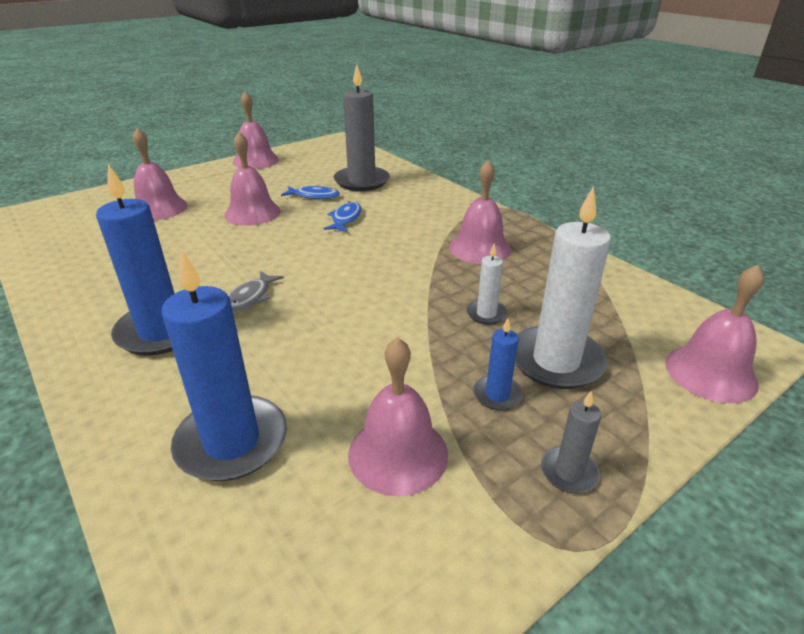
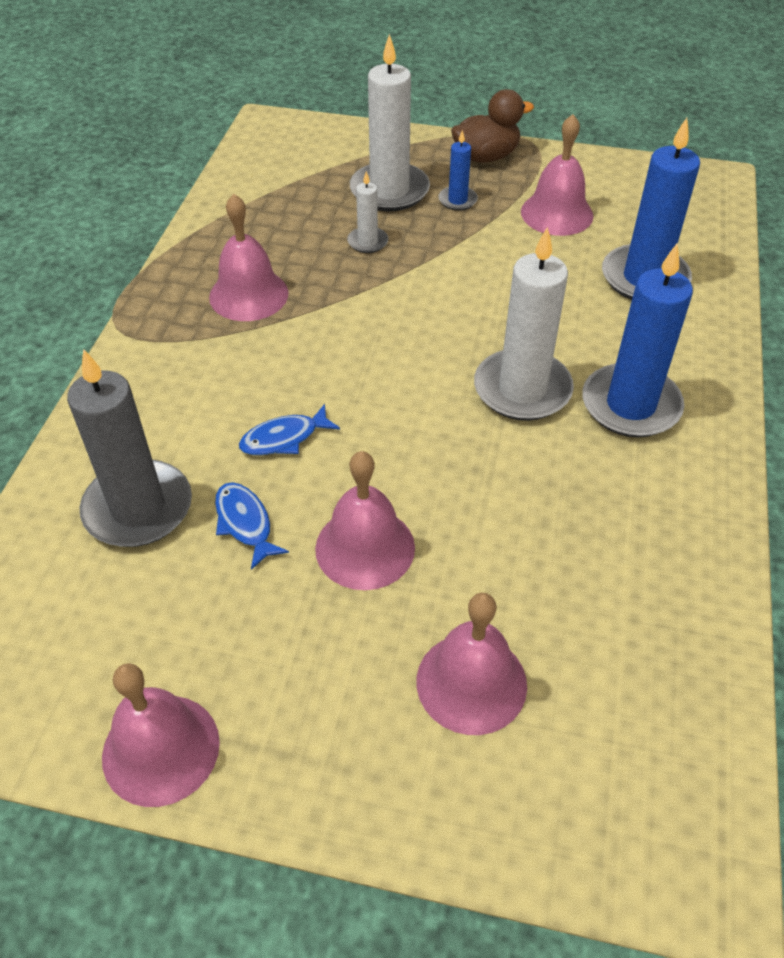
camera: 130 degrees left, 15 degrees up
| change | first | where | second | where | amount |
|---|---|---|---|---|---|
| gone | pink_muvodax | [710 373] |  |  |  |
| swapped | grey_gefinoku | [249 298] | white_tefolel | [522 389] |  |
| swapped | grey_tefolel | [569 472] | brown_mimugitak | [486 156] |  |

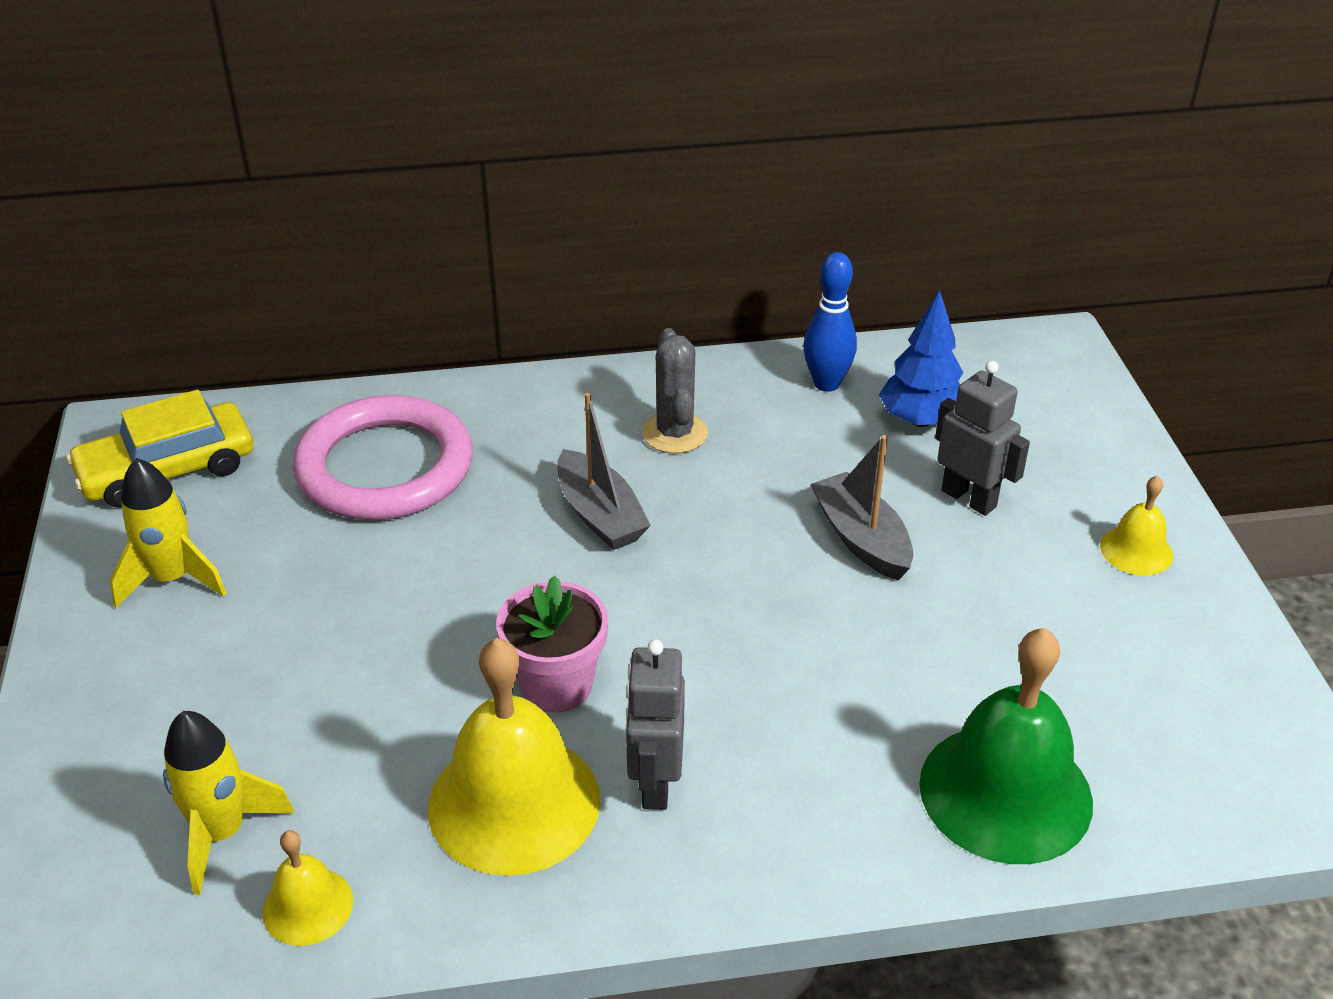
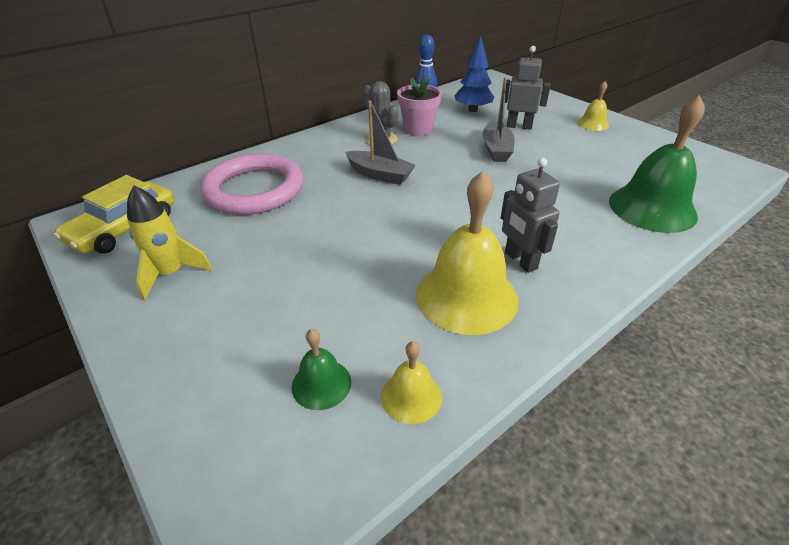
camera: 30 degrees left, 0 degrees up
| change | first | where | second | where | amount |
|---|---|---|---|---|---|
| rotated | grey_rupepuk | [861 539] |  | [496 149] | 120 degrees counterclockwise |
| shifted | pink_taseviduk | [556 685] |  | [418 129] |  |
| swapped | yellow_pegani | [222 833] | green_muvodax | [321 384] |  |

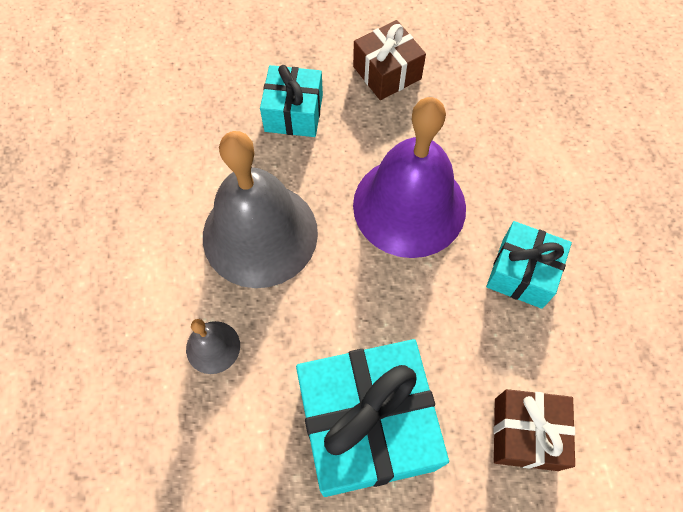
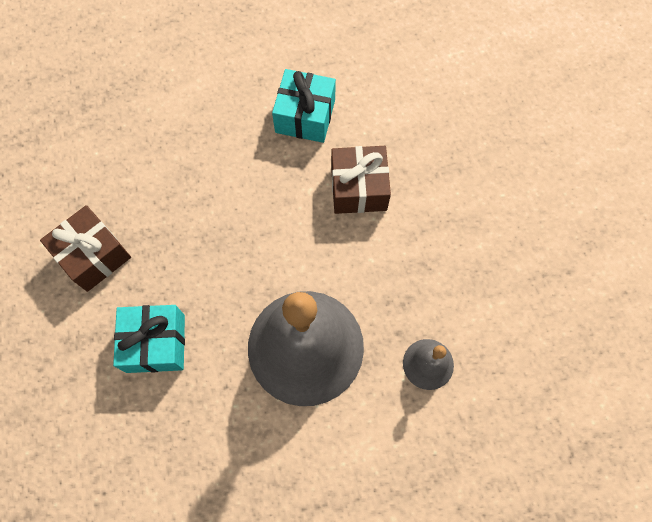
camera: 100 degrees left, 5 degrees up
| change | first | where | second | where | amount |
|---|---|---|---|---|---|
| gone | purple_muvodax | [409 206] |  |  |  |
| gone | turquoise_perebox | [366 426] |  |  |  |
| shifted | brown_perebox | [525 434] |  | [358 188] |  |

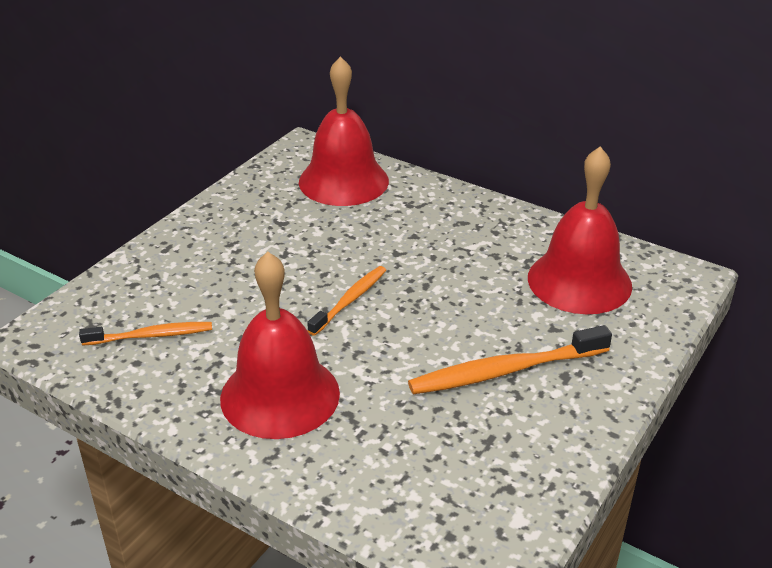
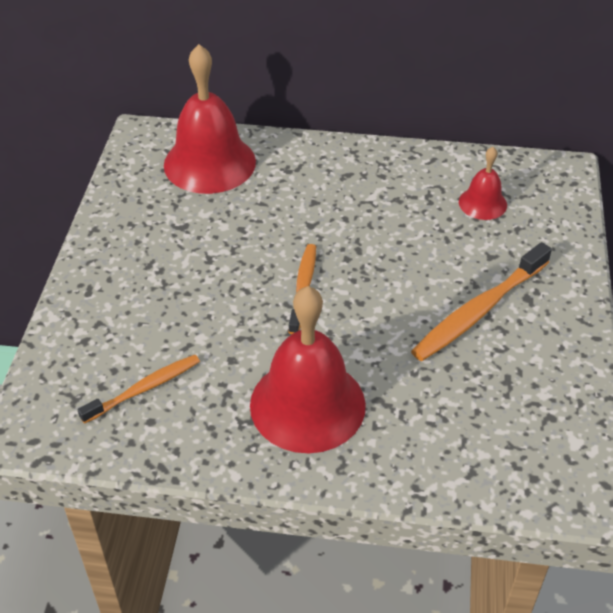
camera: 25 degrees left, 10 degrees up
| change | first | where | second | where | amount |
|---|---|---|---|---|---|
| scaled | red_muvodax | [579 281] |  | [482 203] | x0.50 |

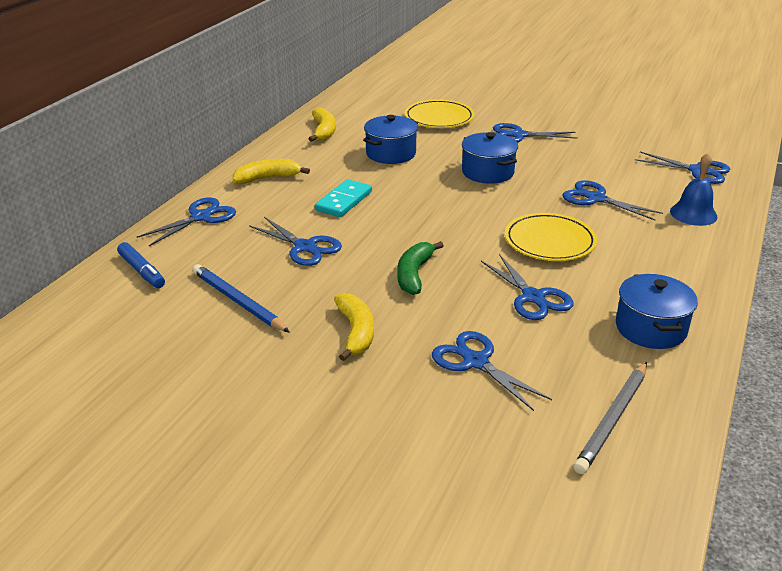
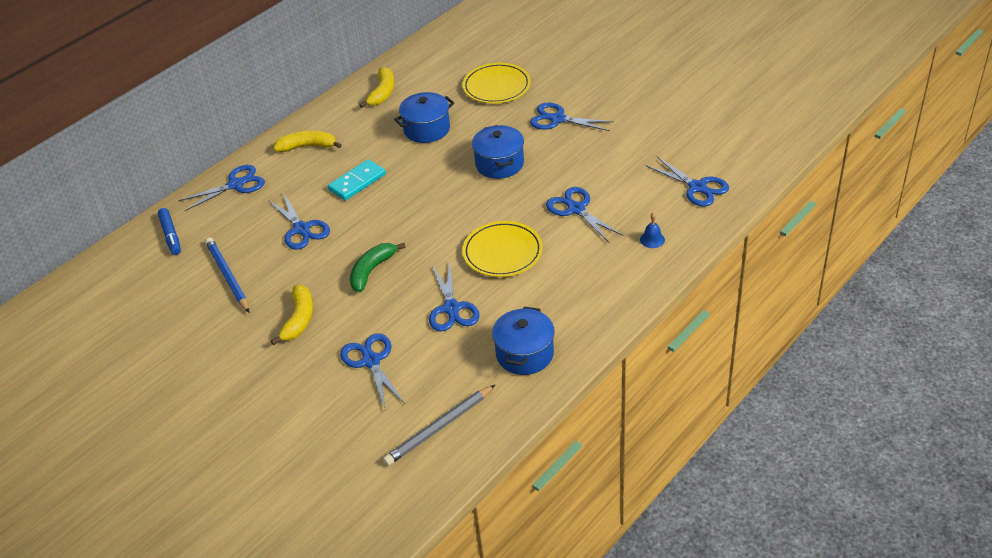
camera: 20 degrees right, 10 degrees up
| change | first | where | second | where | amount |
|---|---|---|---|---|---|
| scaled | blue_muvodax | [693 214] |  | [652 239] | x0.58 |

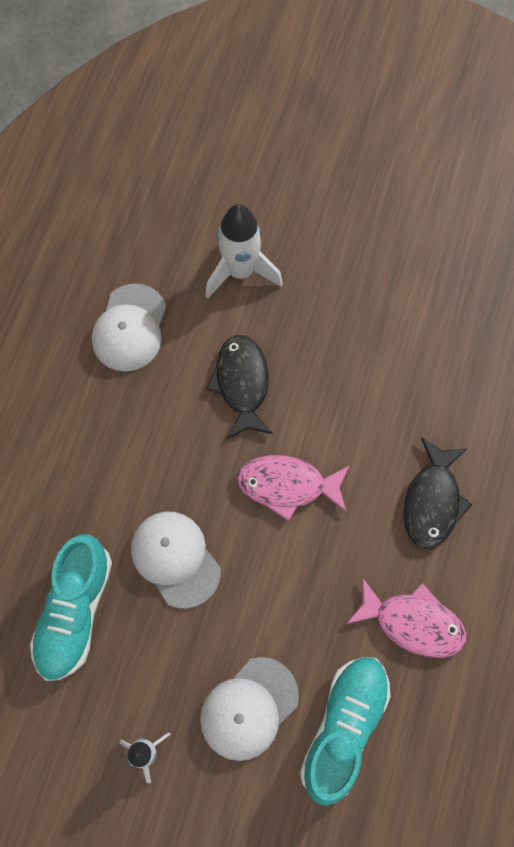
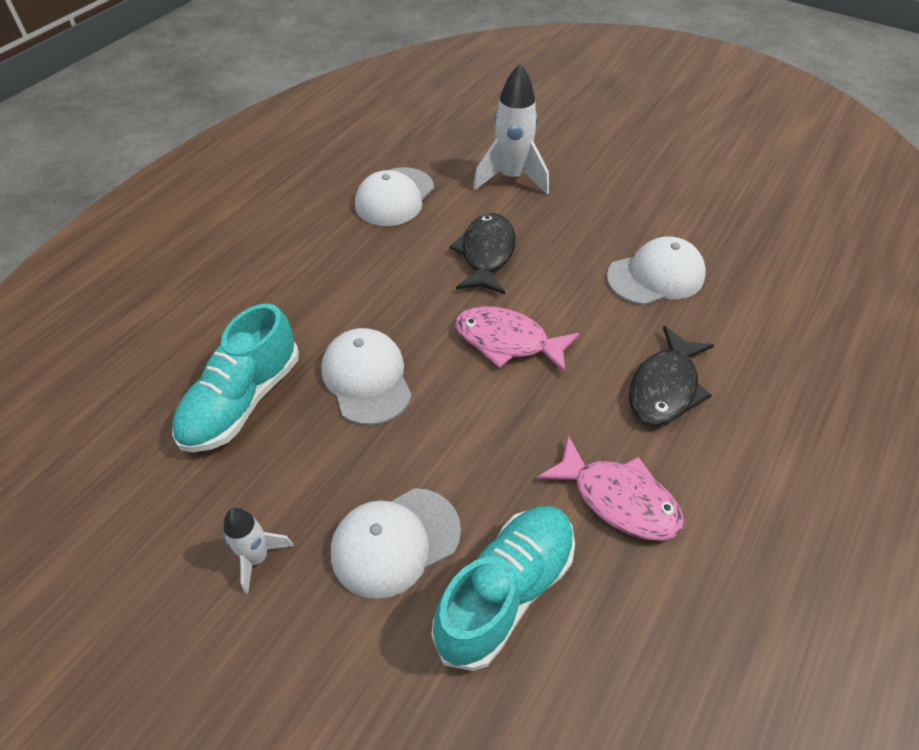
camera: 15 degrees right, 20 degrees down
| change | first | where | second | where | amount |
|---|---|---|---|---|---|
| new |  |  | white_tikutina | [656 276] |  |

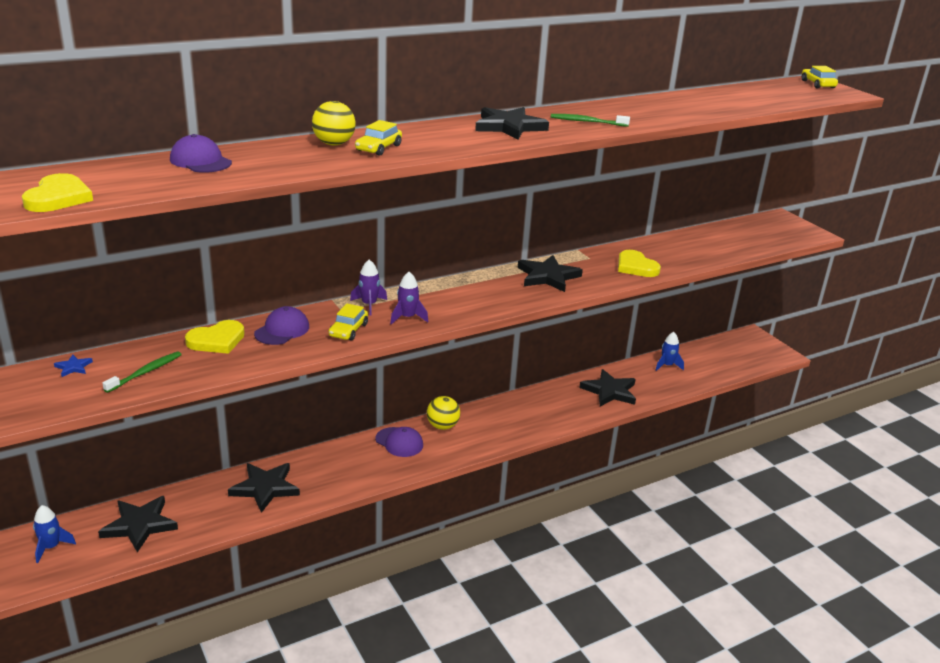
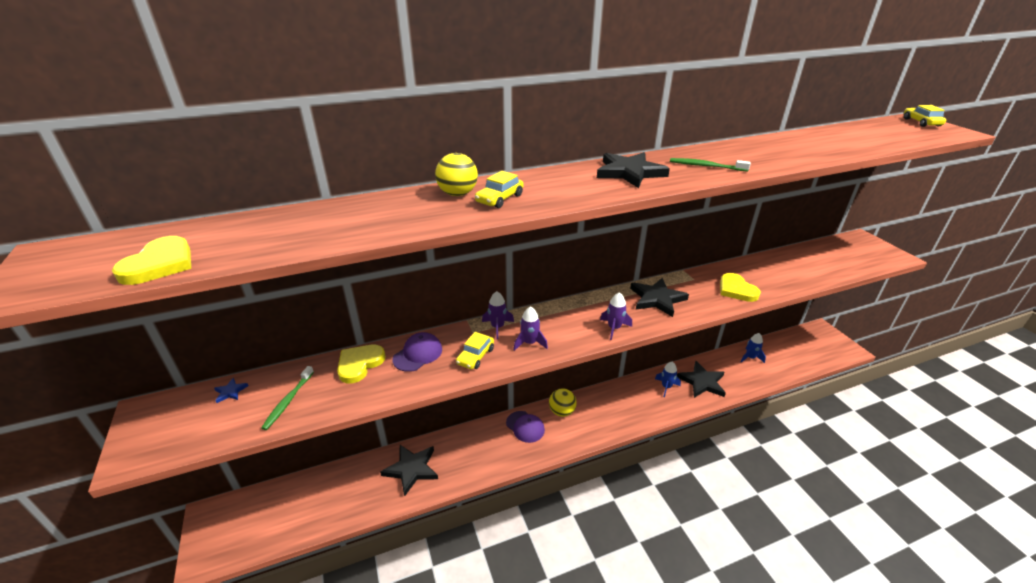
camera: 10 degrees right, 5 degrees up
| change | first | where | second | where | amount |
|---|---|---|---|---|---|
| gone | purple_tikutina | [200 161] |  |  |  |
| rotated | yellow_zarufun | [217 340] |  | [359 364] | 150 degrees clockwise |
| rotated | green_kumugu | [145 372] |  | [288 401] | 150 degrees clockwise |
| gone | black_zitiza | [140 525] |  |  |  |
| shifted | blue_pegani | [51 547] |  | [666 387] |  |
| new |  |  | purple_pegani | [614 328] |  |

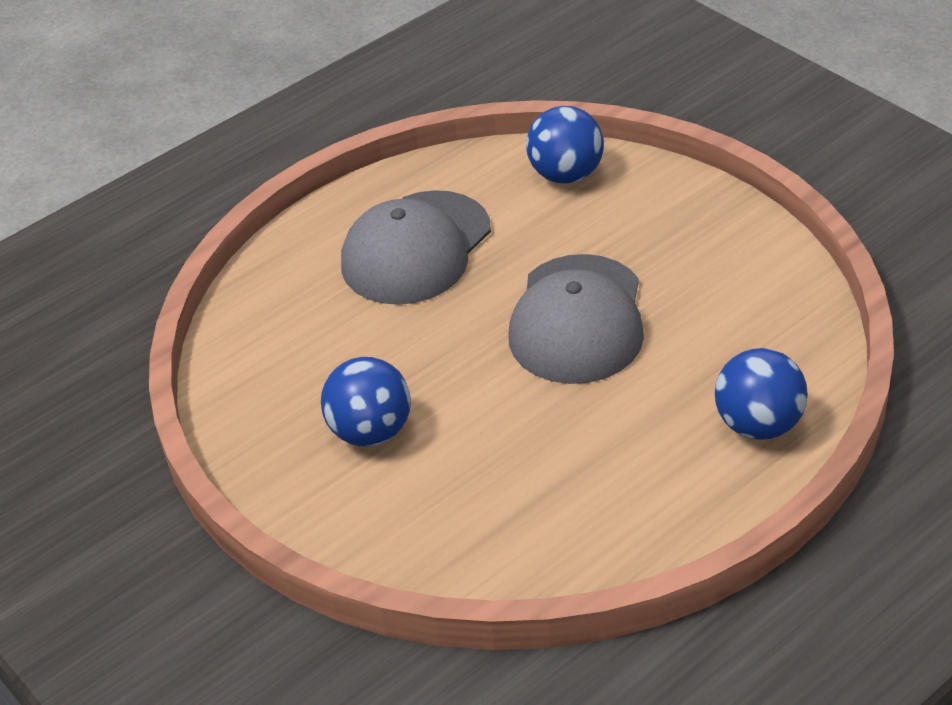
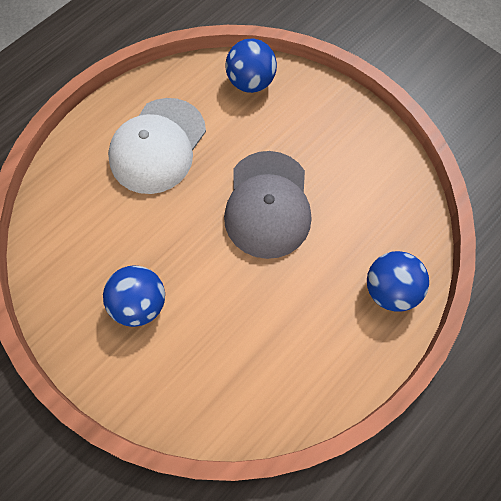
camera: 10 degrees left, 25 degrees up
| change | first | where | second | where | amount |
|---|---|---|---|---|---|
| repainted | grey_tikutina | [416 248] | white_tikutina | [158 146] |  |

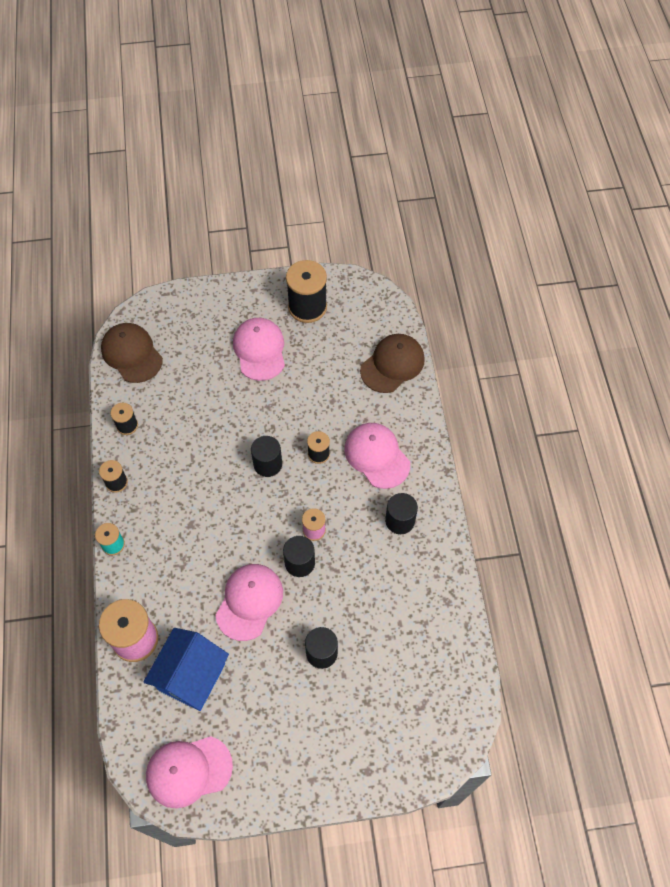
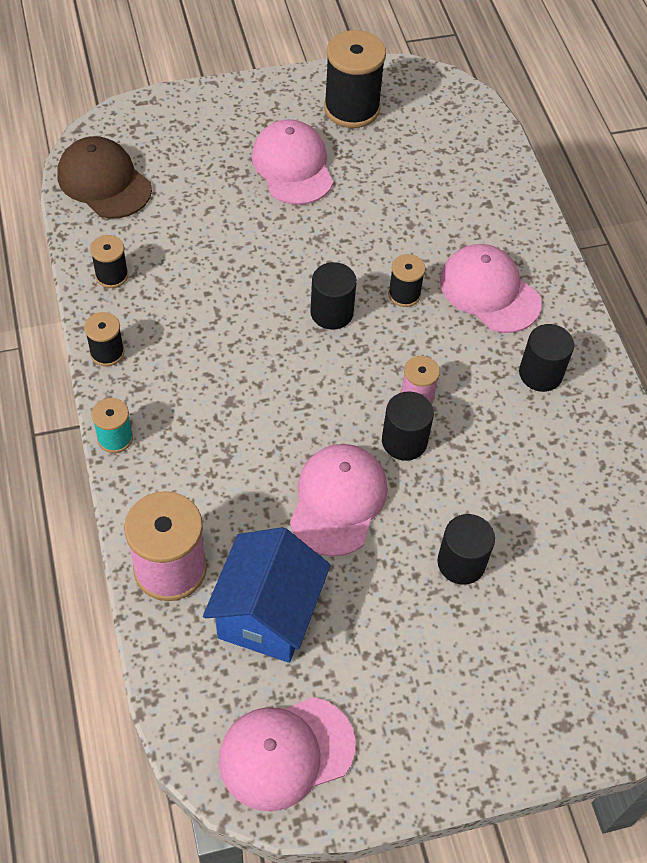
camera: 10 degrees left, 5 degrees down
| change | first | where | second | where | amount |
|---|---|---|---|---|---|
| gone | brown_tikutina | [392 364] |  |  |  |

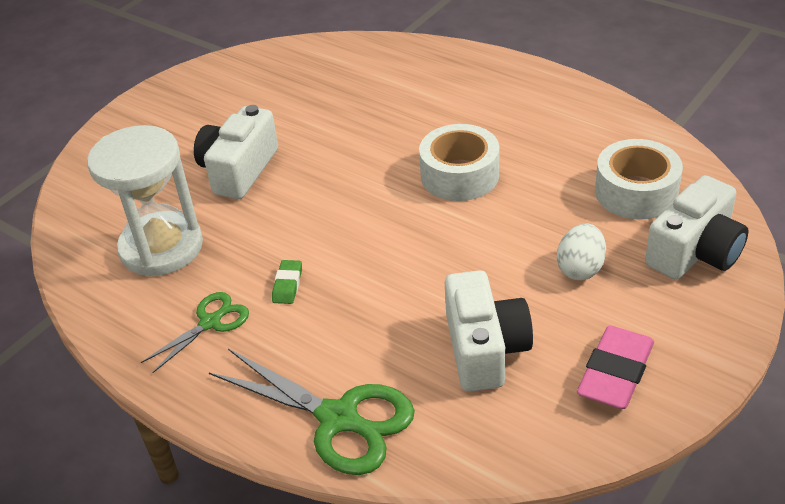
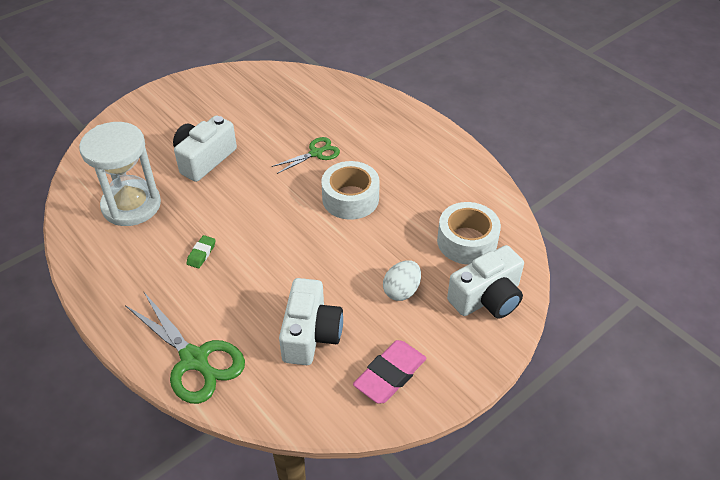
camera: 10 degrees right, 5 degrees up
| change | first | where | second | where | amount |
|---|---|---|---|---|---|
| shifted | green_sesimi | [210 322] |  | [316 153] |  |

